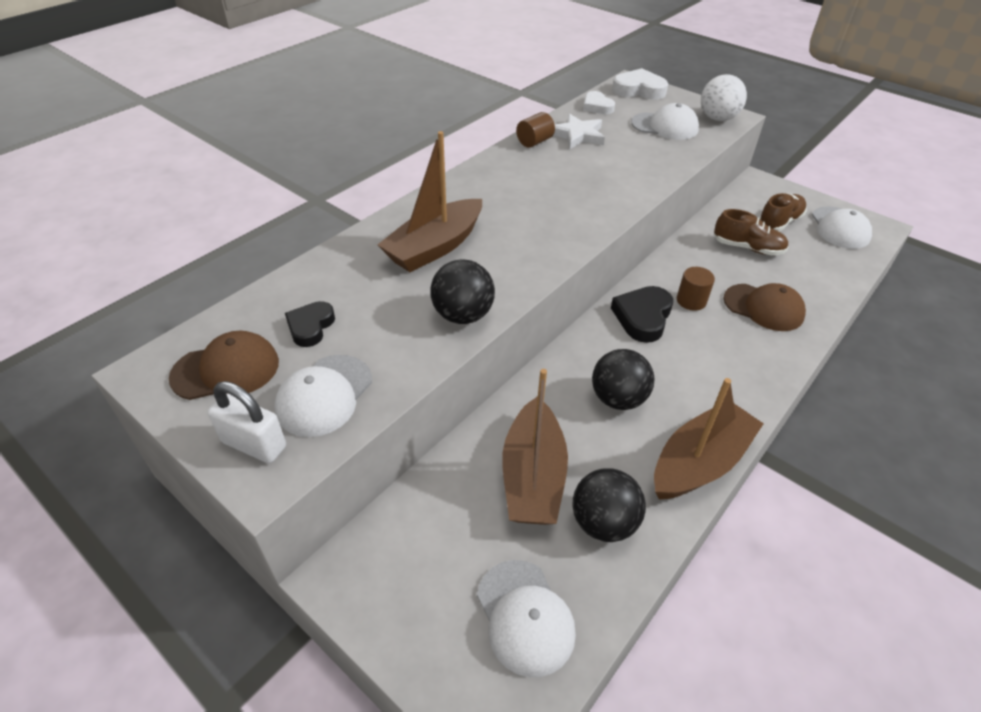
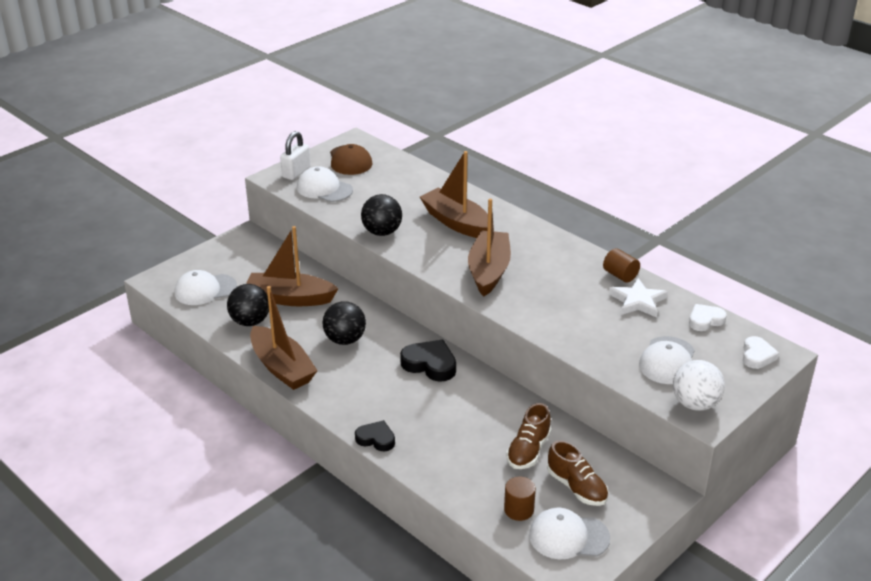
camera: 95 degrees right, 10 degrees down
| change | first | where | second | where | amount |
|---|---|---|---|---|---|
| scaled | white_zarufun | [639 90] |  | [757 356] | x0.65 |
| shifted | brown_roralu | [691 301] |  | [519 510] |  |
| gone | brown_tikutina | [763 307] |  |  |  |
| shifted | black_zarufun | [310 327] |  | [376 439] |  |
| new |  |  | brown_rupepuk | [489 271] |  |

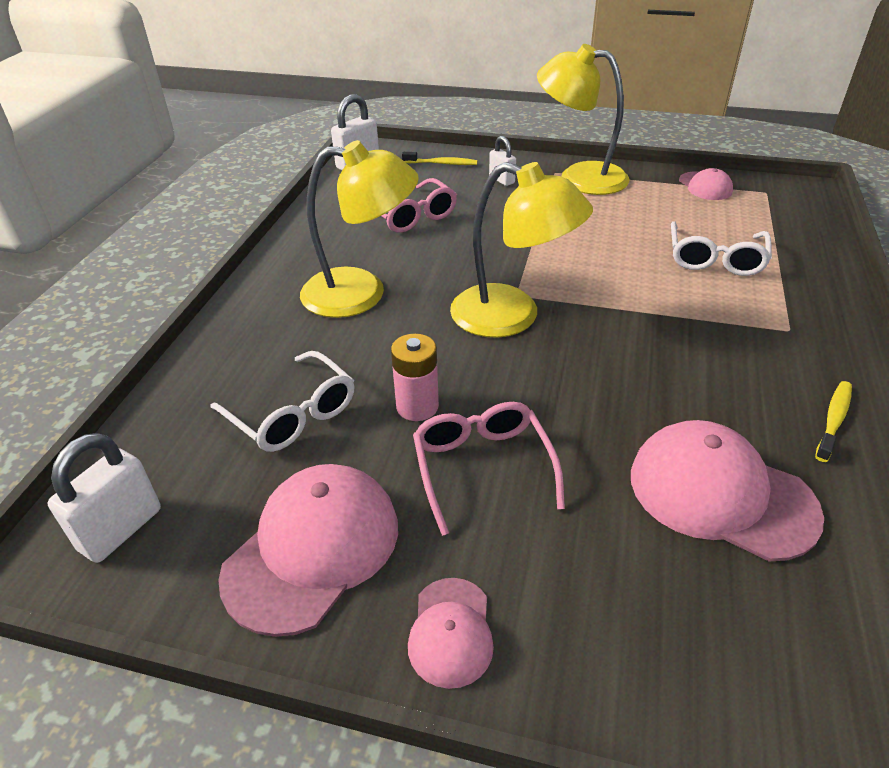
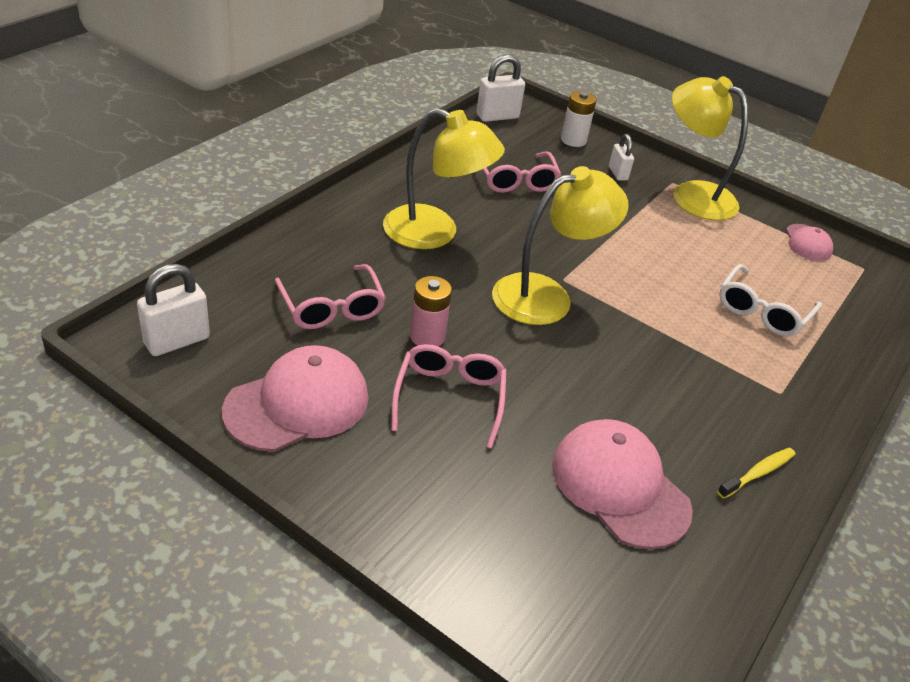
camera: 15 degrees right, 0 degrees up
| change | first | where | second | where | amount |
|---|---|---|---|---|---|
| swapped | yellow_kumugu | [442 163] | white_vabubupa | [573 140] |  |
| rotated | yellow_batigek | [512 317] |  | [546 296] | 75 degrees counterclockwise |
| repainted | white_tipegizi | [293 414] | pink_tipegizi | [331 307] |  |
| gone | pink_tikutina | [451 632] |  |  |  |

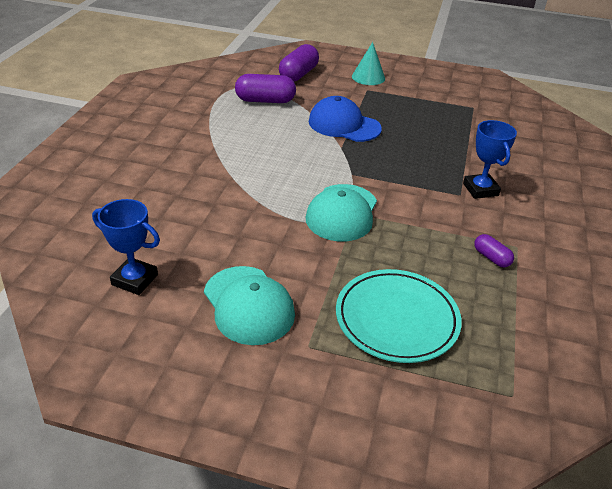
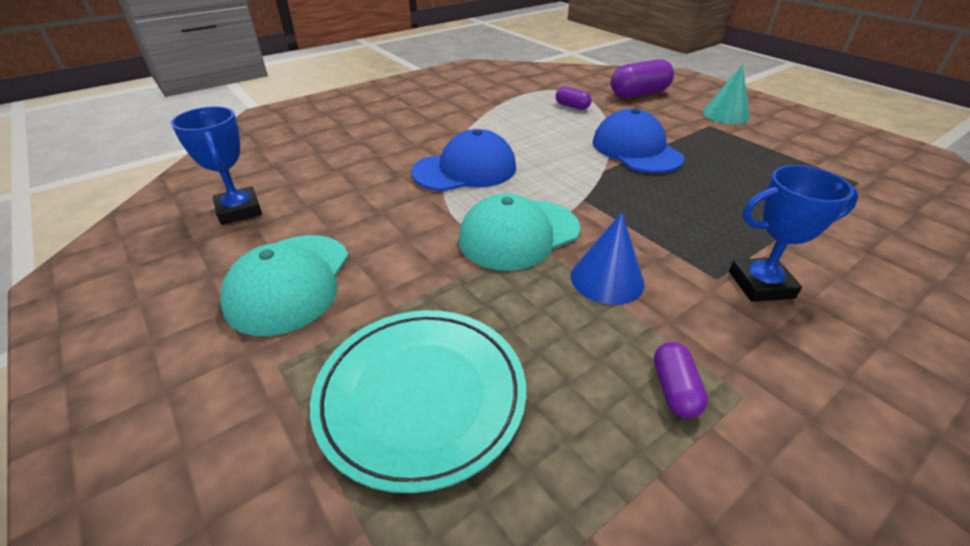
camera: 40 degrees right, 0 degrees up
| change | first | where | second | where | amount |
|---|---|---|---|---|---|
| scaled | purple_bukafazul | [265 101] |  | [572 106] | x0.54 |
| rotated | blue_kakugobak | [480 189] |  | [760 284] | 60 degrees clockwise |
| new |  |  | blue_tikutina | [465 169] |  |
| new |  |  | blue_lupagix | [607 279] |  |

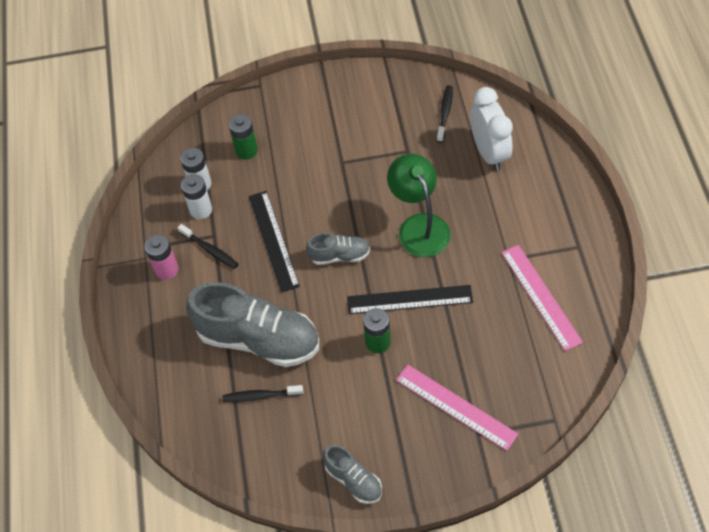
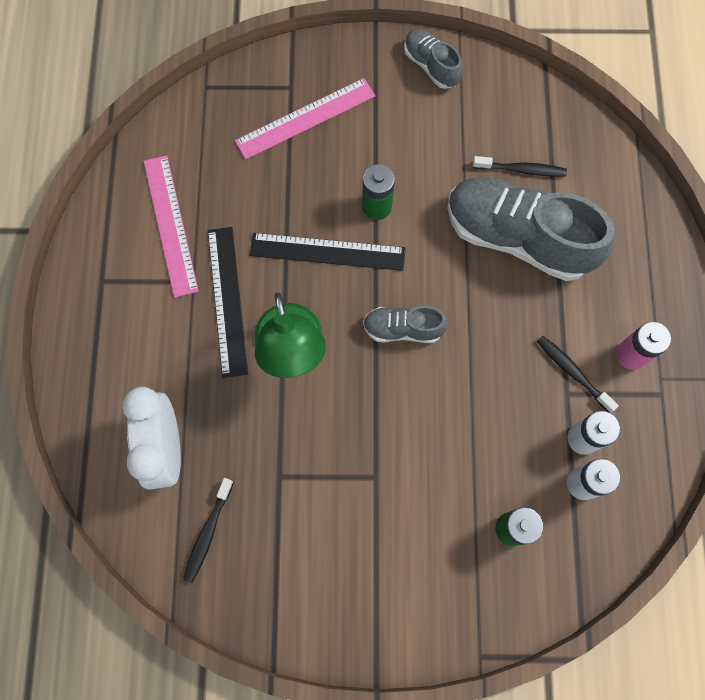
camera: 175 degrees left, 15 degrees up
| change | first | where | second | where | amount |
|---|---|---|---|---|---|
| shifted | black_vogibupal | [273 240] |  | [227 300] |  |
| rotated | pink_vogibupal | [456 406] |  | [305 118] | 75 degrees counterclockwise |

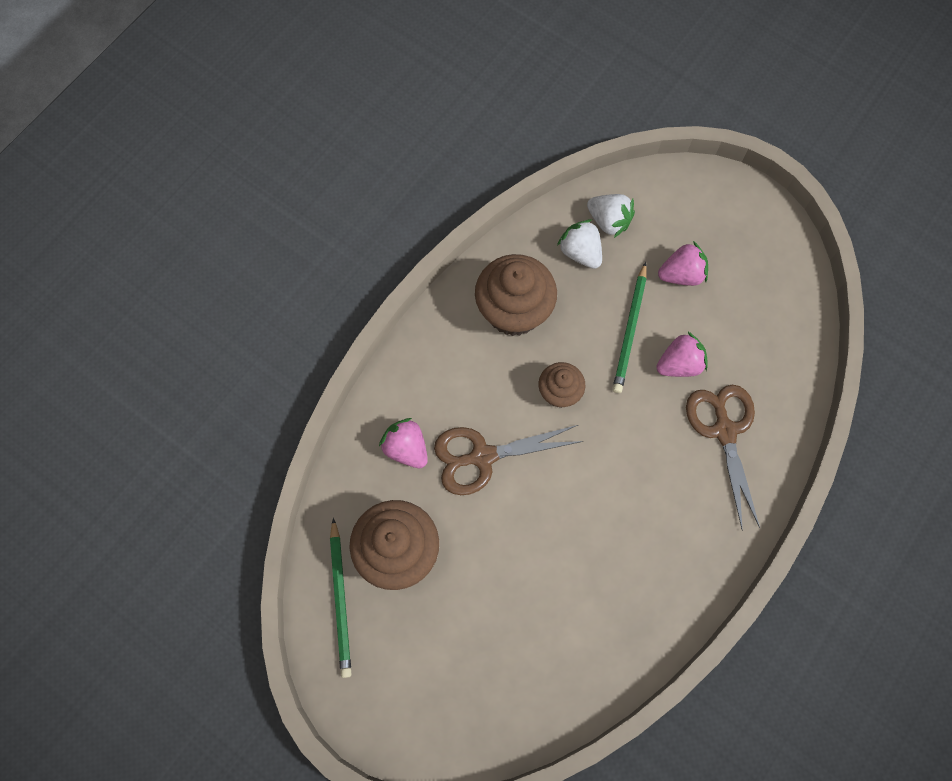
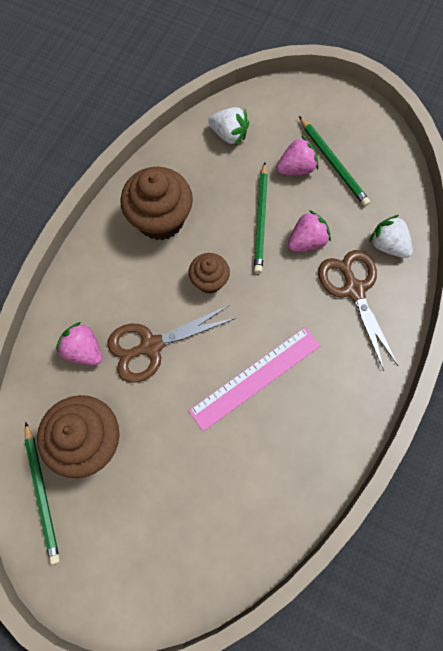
camera: 10 degrees left, 0 degrees up
| change | first | where | second | where | amount |
|---|---|---|---|---|---|
| shifted | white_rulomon | [580 252] |  | [388 245] |  |
| new |  |  | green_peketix | [333 163] |  |
| new |  |  | pink_vogibupal | [255 378] |  |

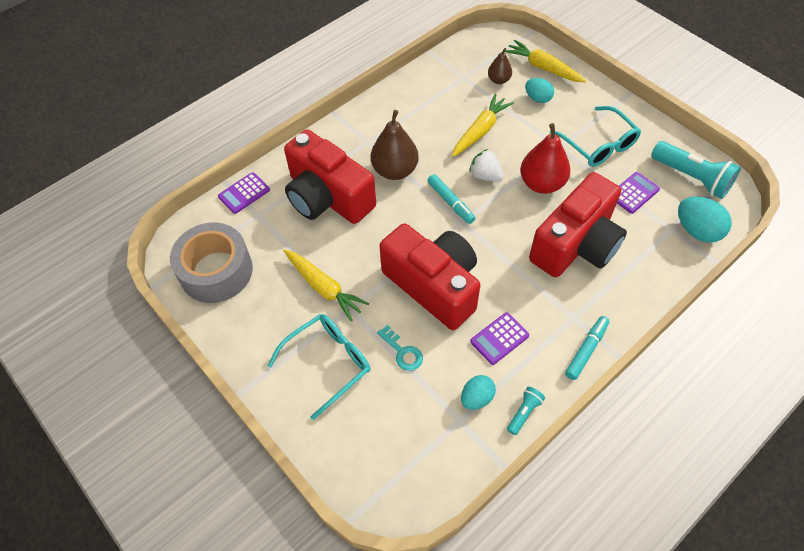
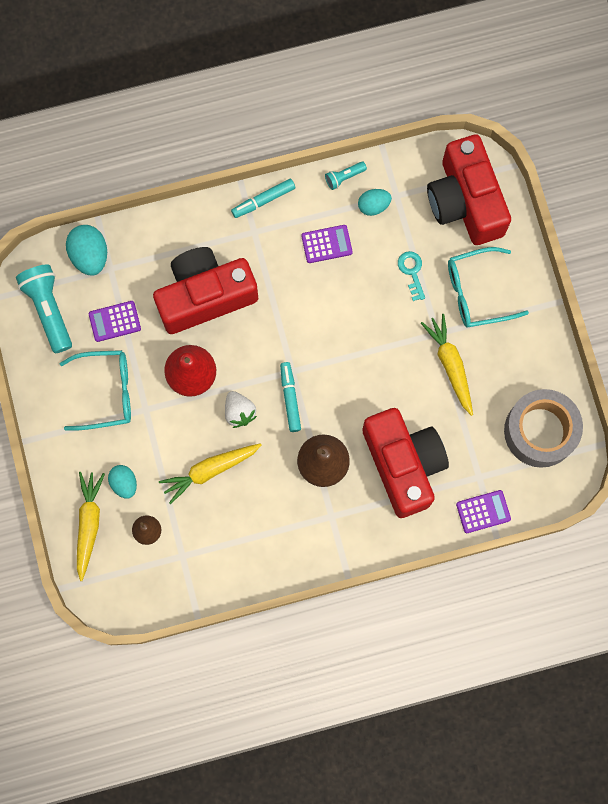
camera: 155 degrees left, 20 degrees up
| change | first | where | second | where | amount |
|---|---|---|---|---|---|
| rotated | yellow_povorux | [543 68] |  | [89 524] | 150 degrees counterclockwise |
| rotated | turquoise_tipegizi | [598 145] |  | [106 392] | 90 degrees clockwise |
| shifted | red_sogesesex | [434 285] |  | [465 201] |  |

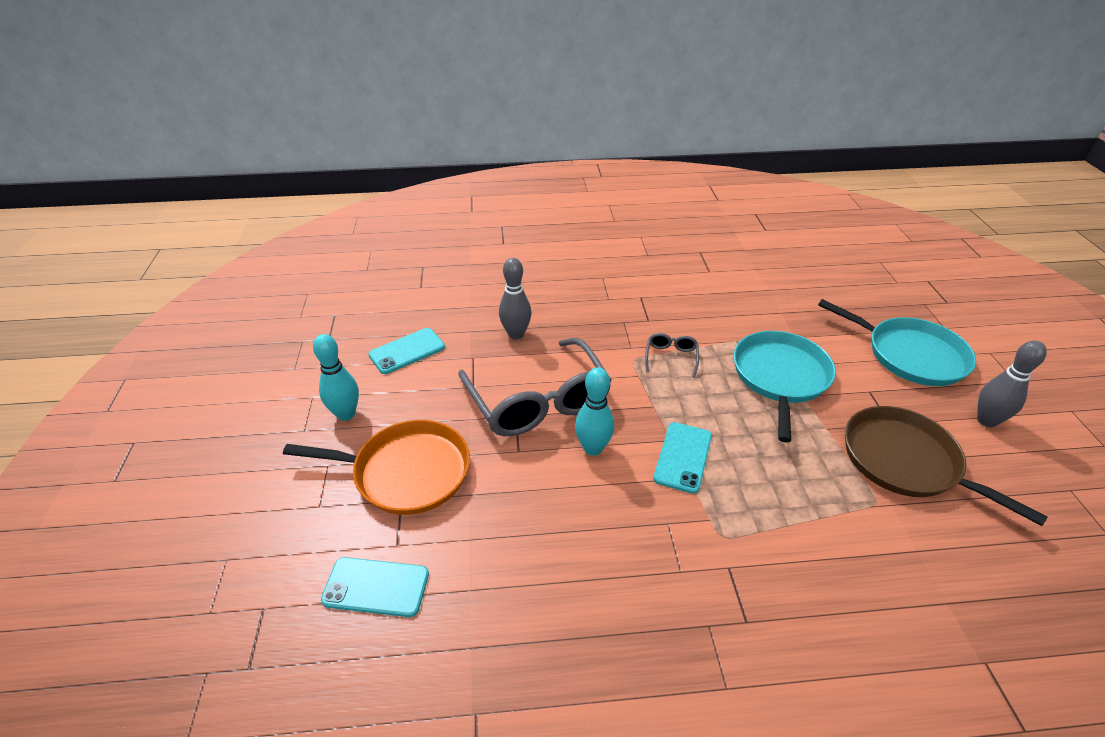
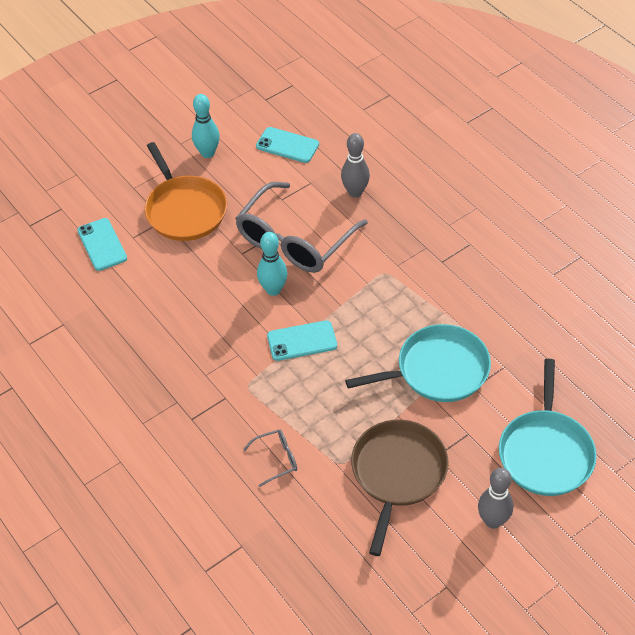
camera: 60 degrees right, 10 degrees up
| change | first | where | second | where | amount |
|---|---|---|---|---|---|
| shifted | grey_tipegizi | [671 357] |  | [277 459] |  |

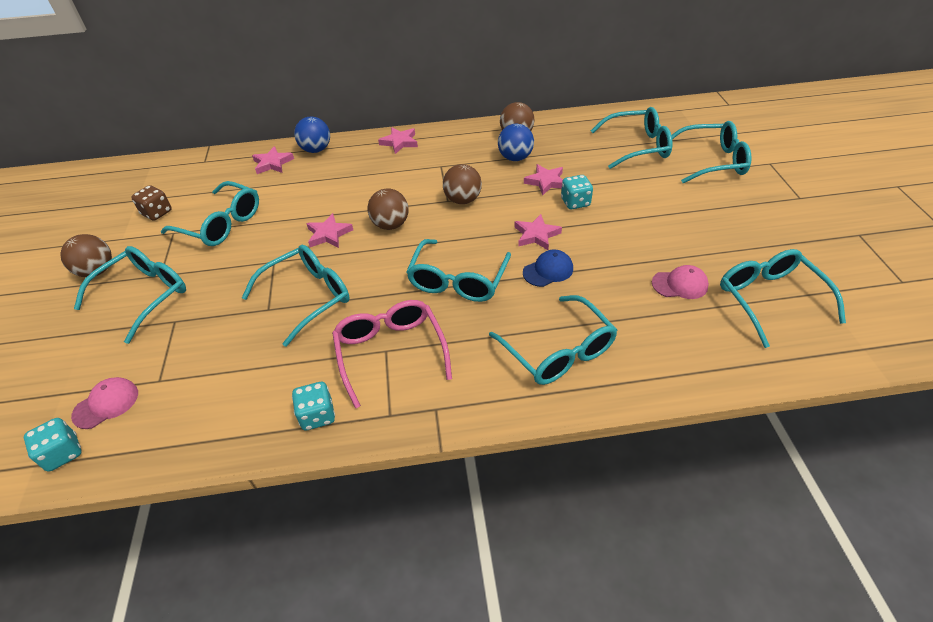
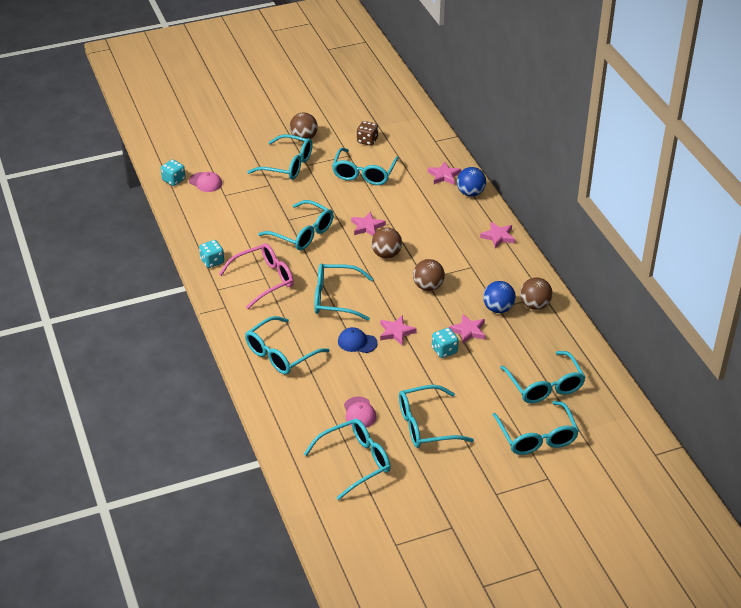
camera: 75 degrees right, 5 degrees down
| change | first | where | second | where | amount |
|---|---|---|---|---|---|
| rotated | blue_tikutina | [548 270] |  | [357 342] | 150 degrees clockwise |
| new |  |  | turquoise_tipegizi | [426 425] |  |

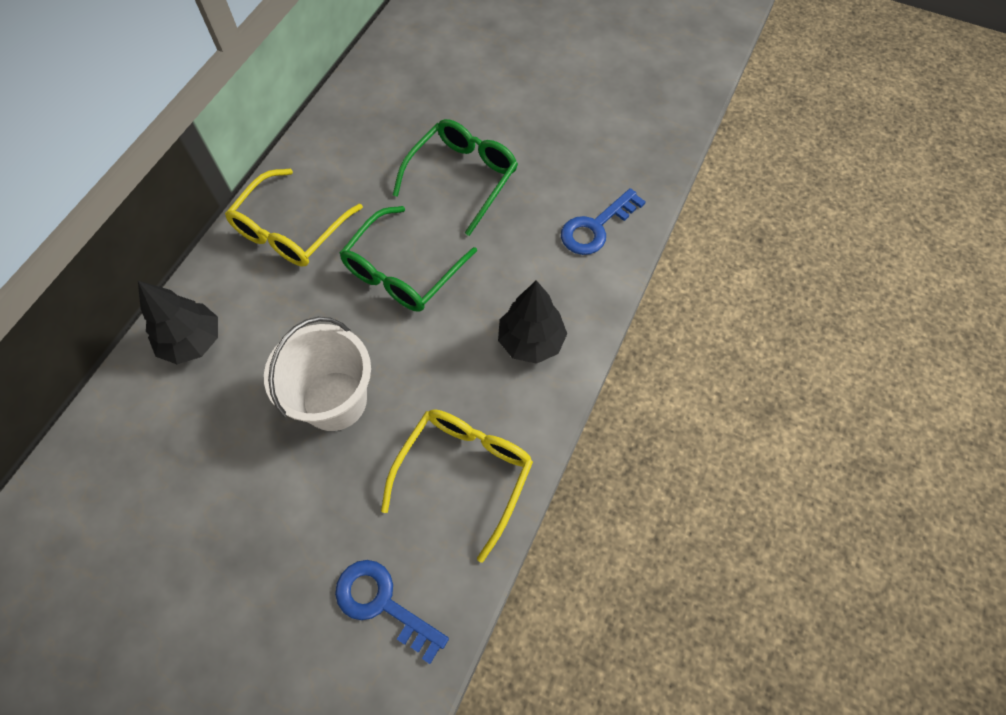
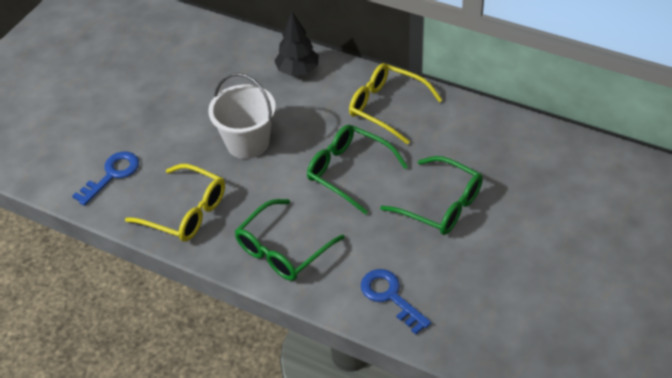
camera: 95 degrees right, 15 degrees down
| change | first | where | second | where | amount |
|---|---|---|---|---|---|
| swapped | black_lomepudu | [531 341] | green_tipegizi | [283 249] |  |

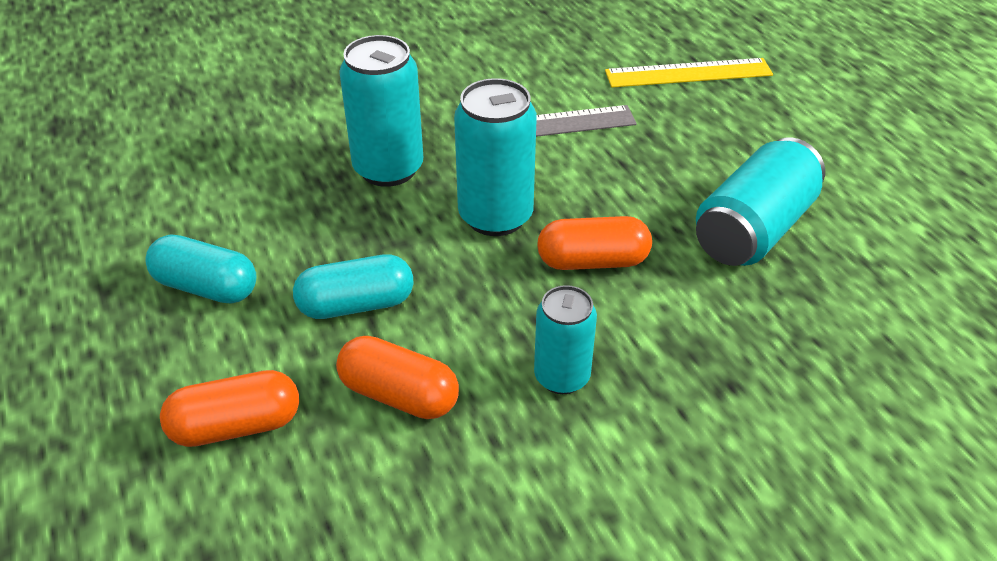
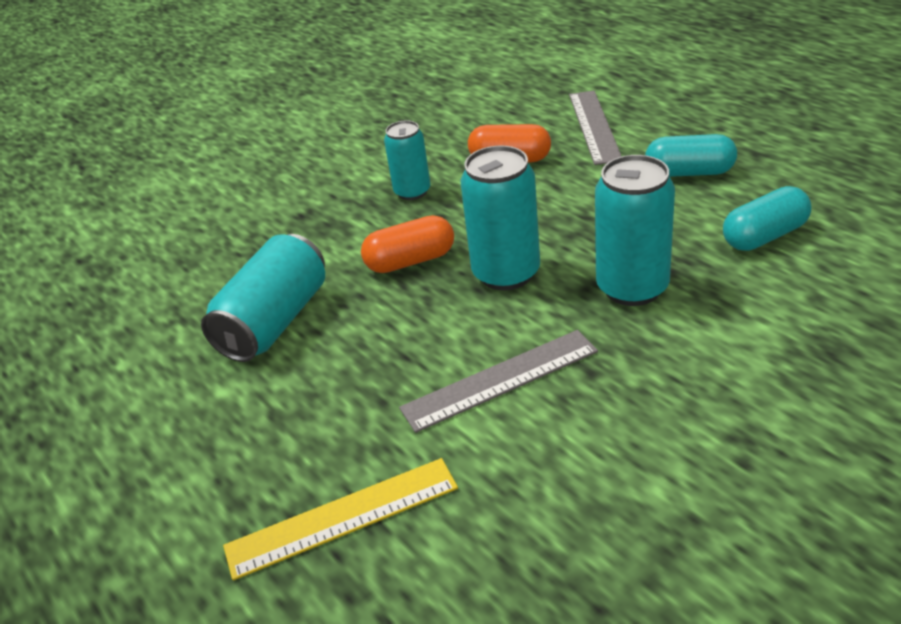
camera: 170 degrees right, 5 degrees down
| change | first | where | second | where | amount |
|---|---|---|---|---|---|
| shifted | turquoise_bukafazul | [356 305] |  | [764 236] |  |
| swapped | orange_bukafazul | [236 426] | grey_vogibupal | [594 126] |  |

